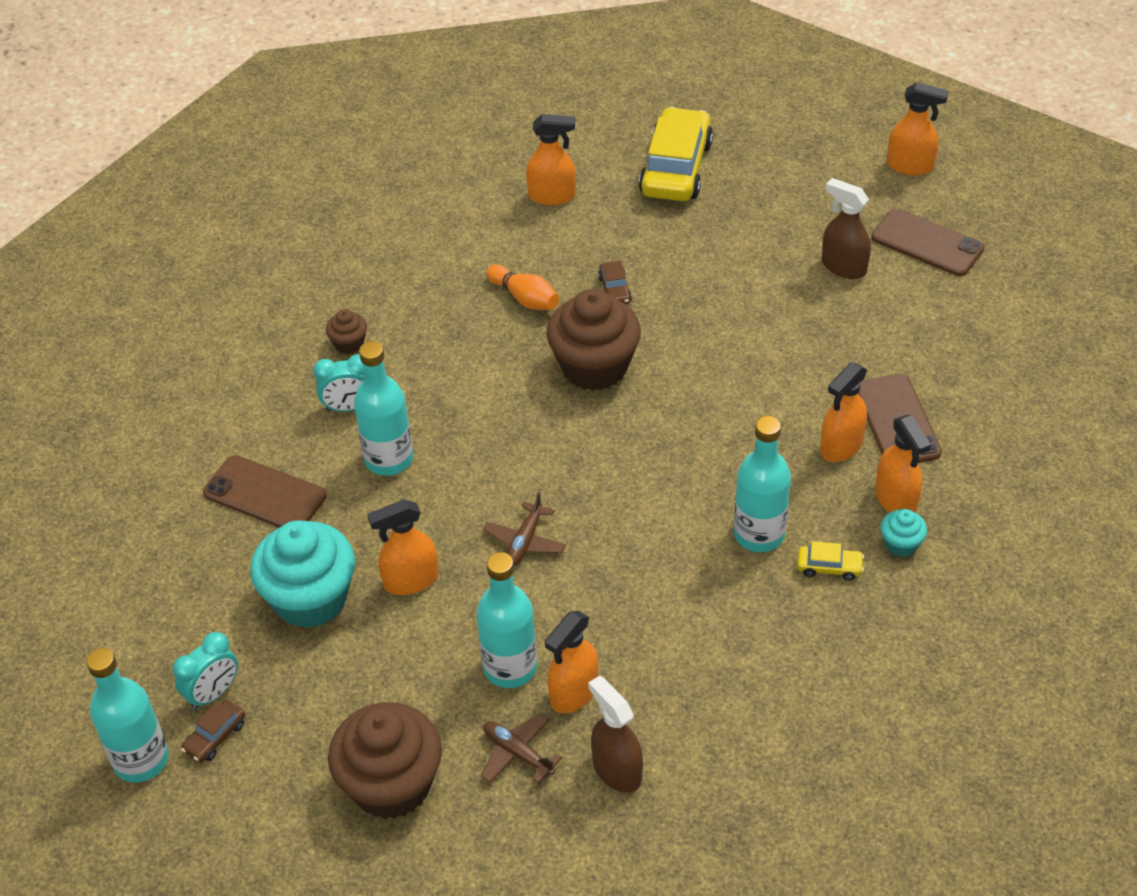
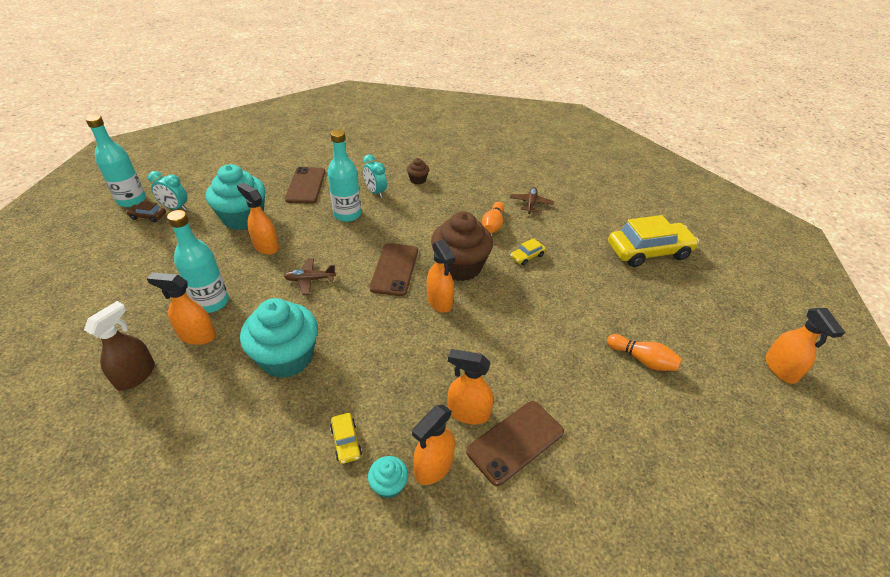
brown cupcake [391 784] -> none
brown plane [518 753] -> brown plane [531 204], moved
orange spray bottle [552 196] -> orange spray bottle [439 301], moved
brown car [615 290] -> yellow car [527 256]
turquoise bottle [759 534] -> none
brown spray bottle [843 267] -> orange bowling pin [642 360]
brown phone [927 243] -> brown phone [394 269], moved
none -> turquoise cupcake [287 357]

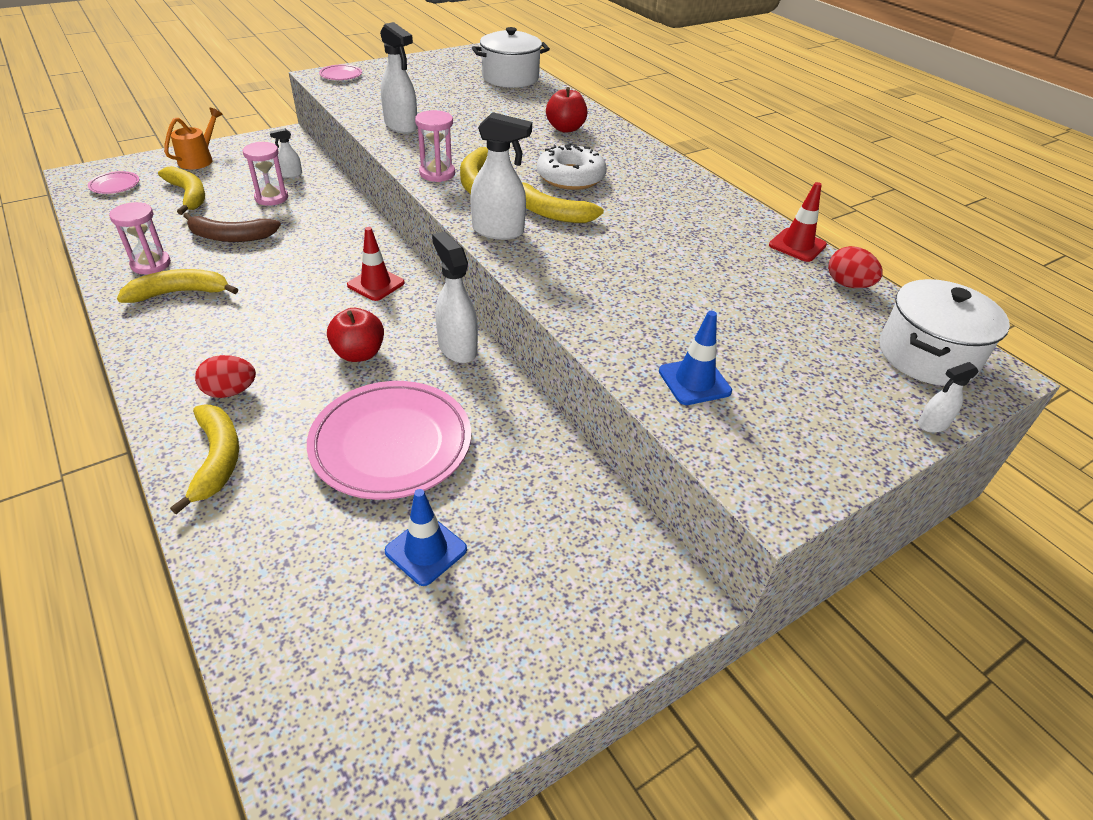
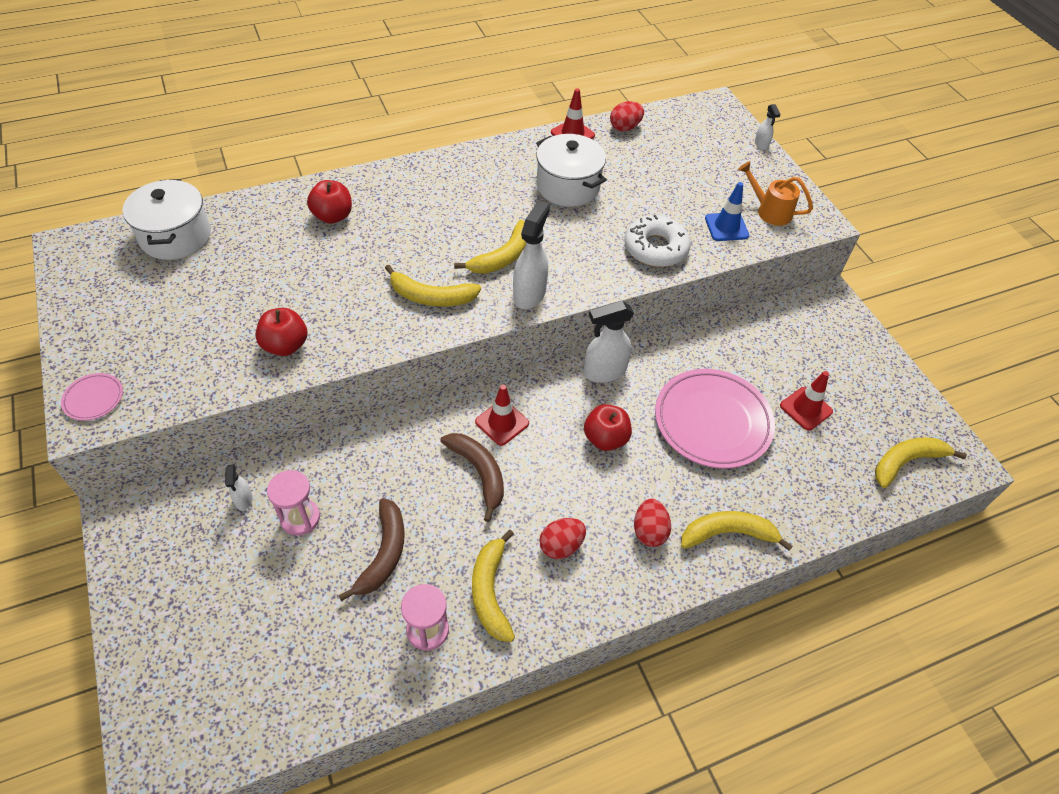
pink plate [115 185] -> none
yellow banana [189 195] -> yellow banana [906 462], moved
orange watering can [199 159] -> orange watering can [769 211], moved
white spray bottle [401 126] -> red apple [285 345]
blue traffic cone [426 550] -> red traffic cone [806 409]
pink hourglass [437 173] -> none
white donut [570 177] -> white donut [655 248], moved
white pot [927 356] -> white pot [568 186], moved
none -> brown banana [479 473]
none -> red egg [561 546]

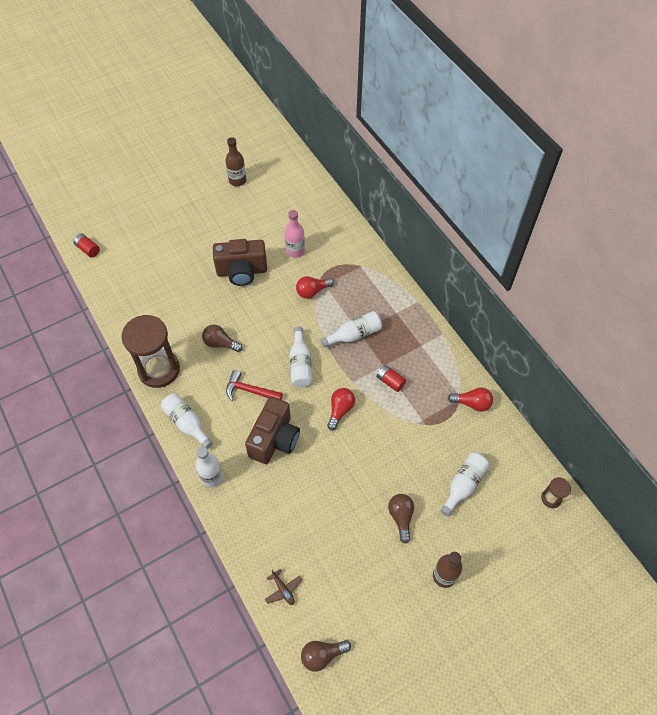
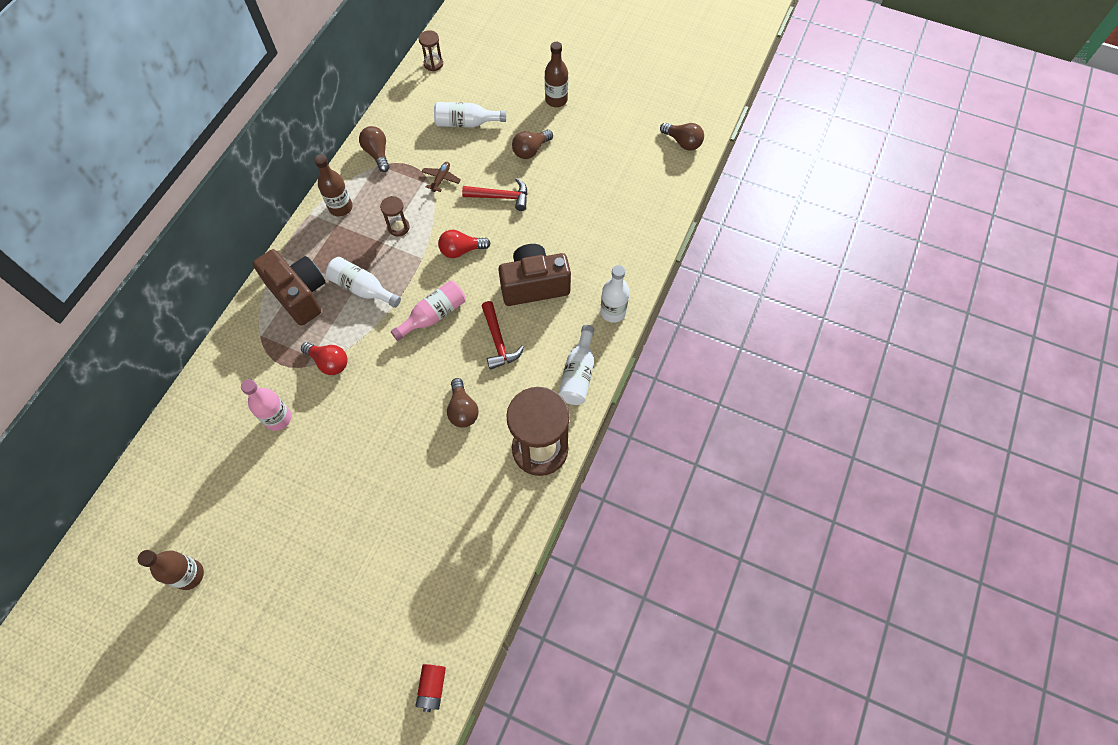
brown camera [242 271] -> brown camera [299 294], moved
brown plane [283 589] -> brown plane [441 179], moved
white bottle [300 364] -> pink bottle [434 315]
red battery [390 381] -> brown hourglass [398 227]
red light bulb [472 403] -> brown light bulb [377 154]
none -> brown bottle [340 207]
none -> red hammer [501 197]

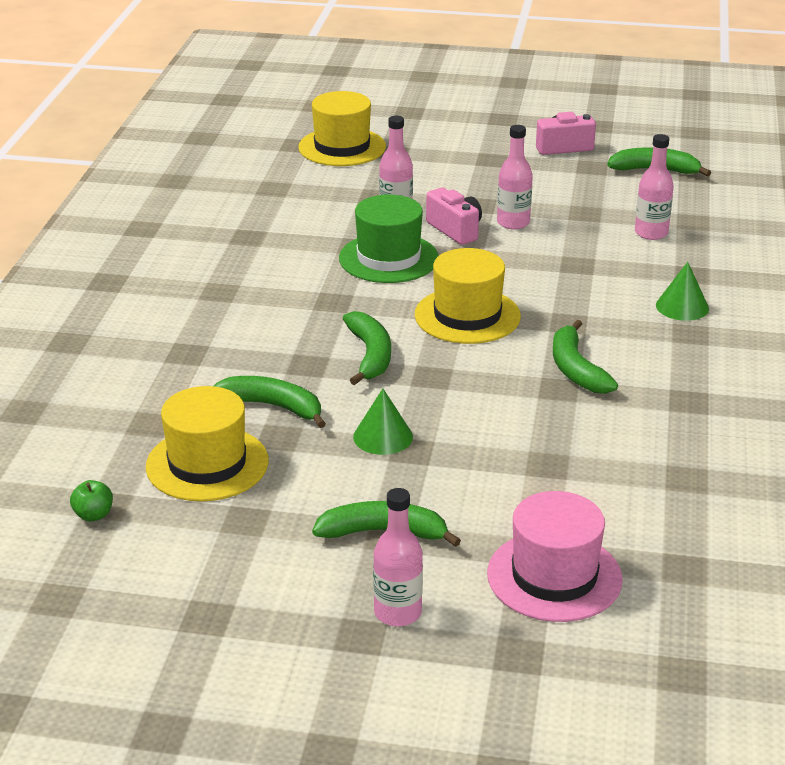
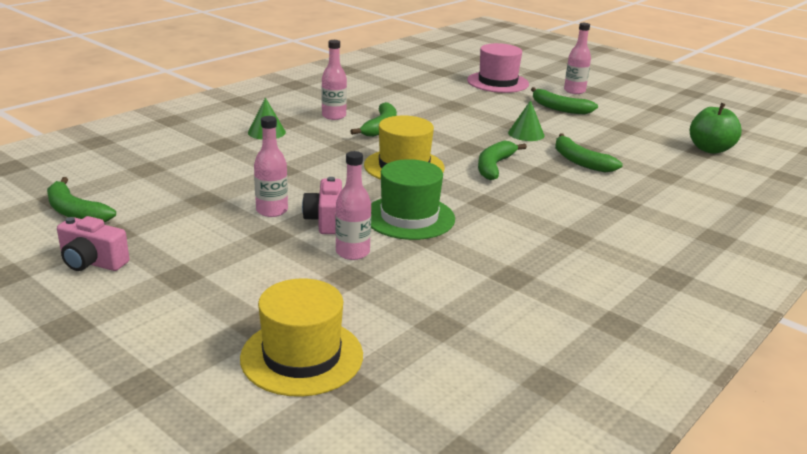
green apple [93 515] -> green apple [710 149], x1.99
yellow hat [207 464] -> none
pink bottle [651 233] -> pink bottle [334 116], moved

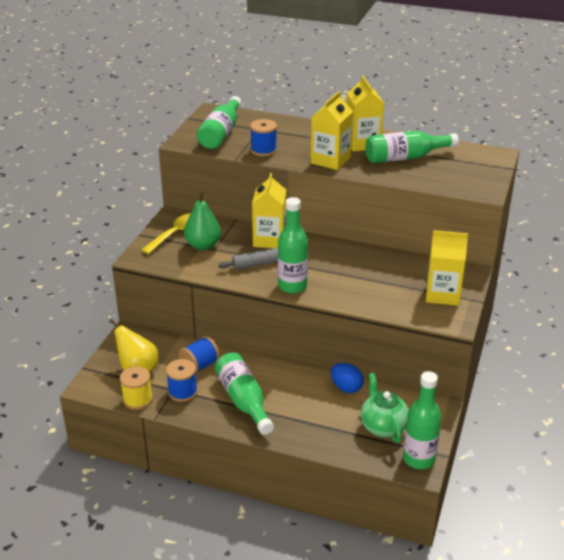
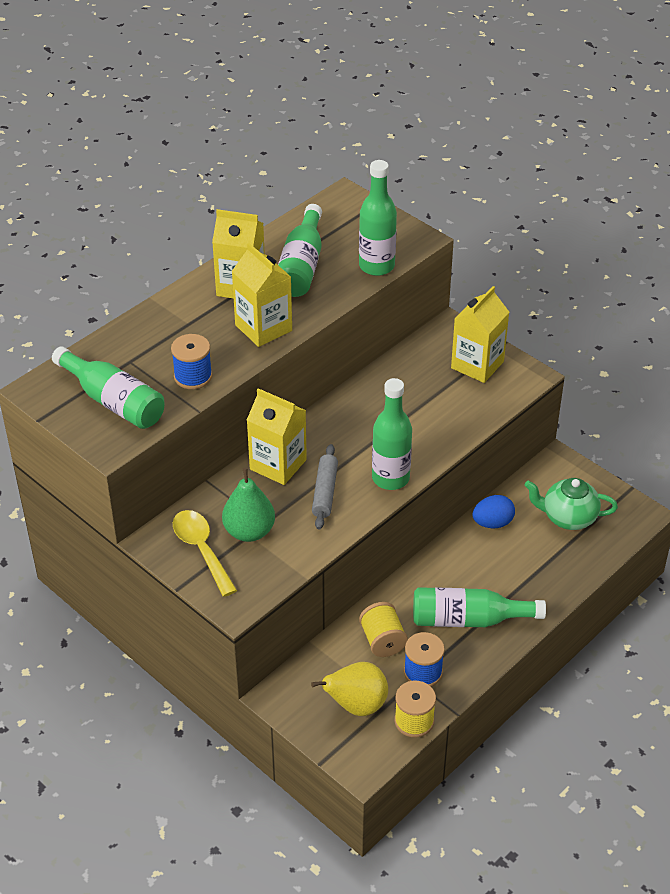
blue spool [200 365] -> yellow spool [382 641]
green bottle [419 459] -> green bottle [376 266], moved

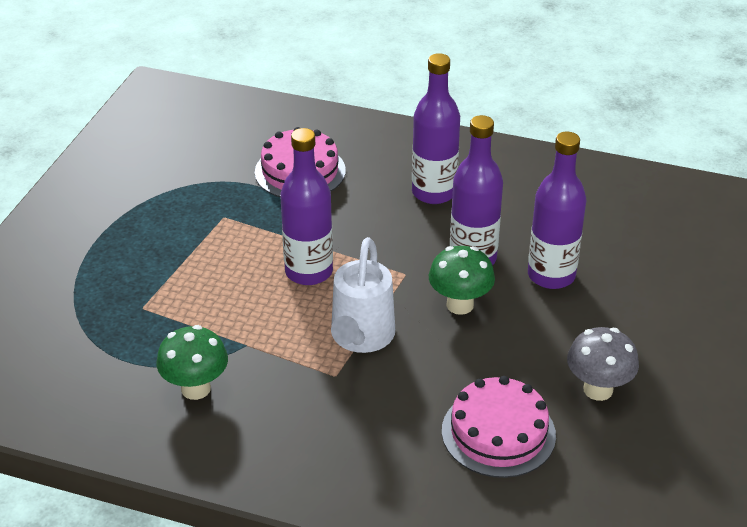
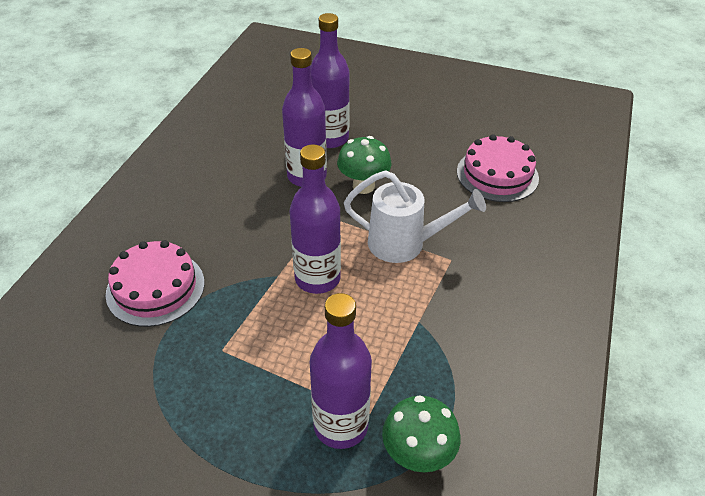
green mushroom [196 388] -> green mushroom [417 456], moved
purple bottle [434 192] -> purple bottle [340 425], moved
grey mushroom [598 389] -> none

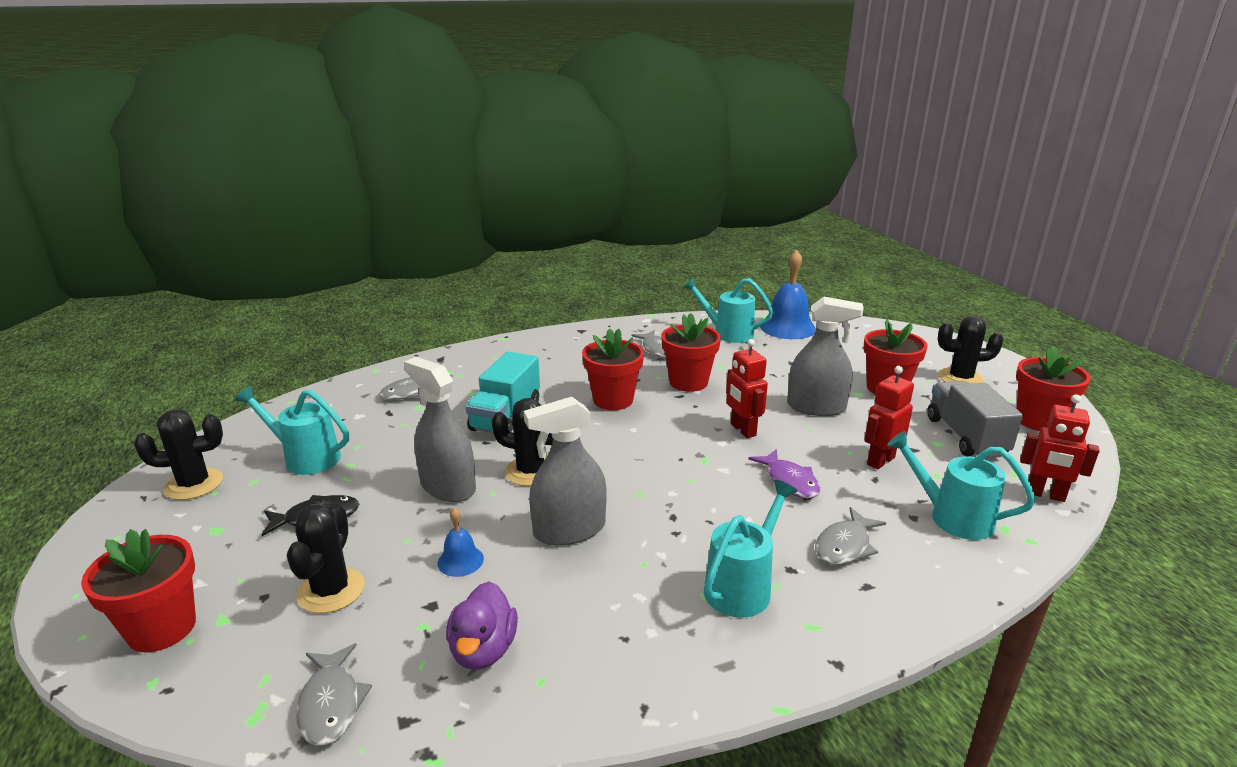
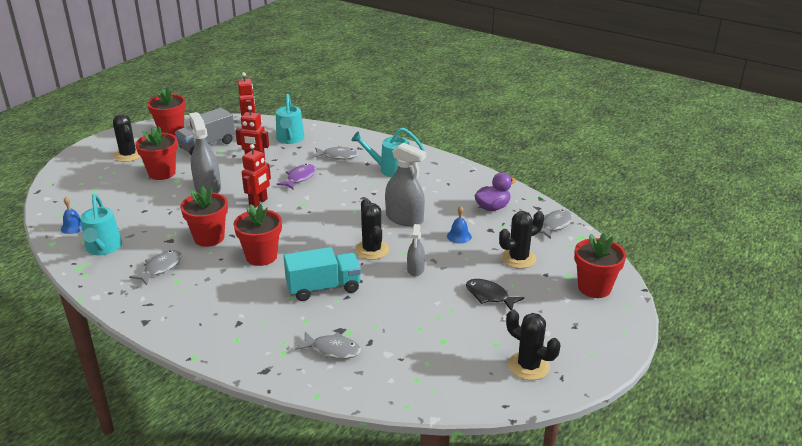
turquoise watering can [305 458] -> none
grey spray bottle [448 487] -> grey spray bottle [415 269], x0.58
blue bell [787 327] -> blue bell [73 227], x0.50

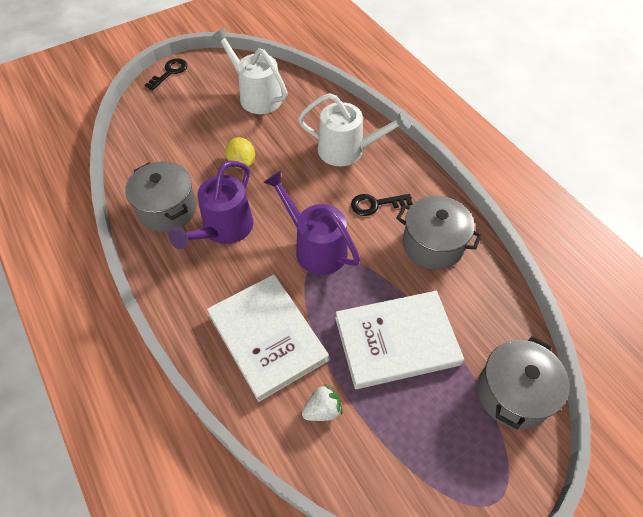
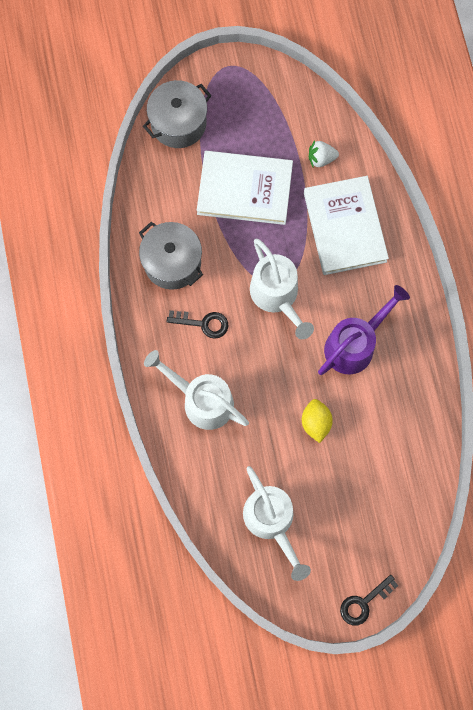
grey pot [167 209] -> none
purple watering can [315 247] -> white watering can [277 297]

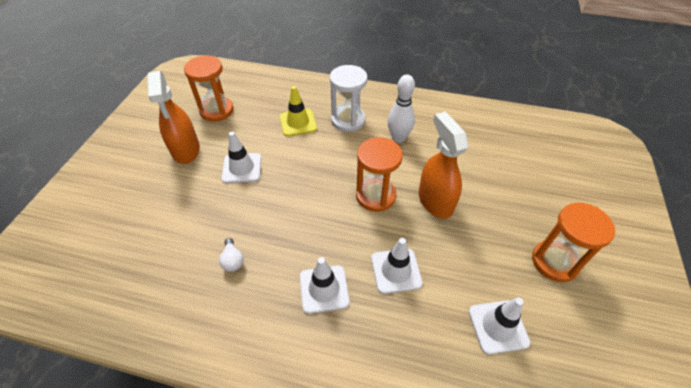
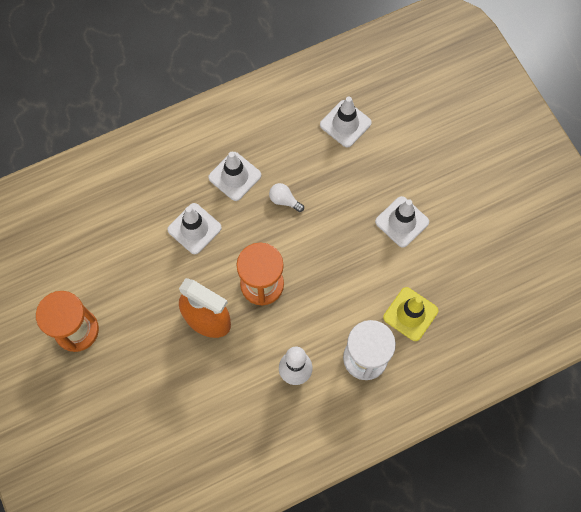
orange spray bottle [186 150] -> none
orange hourglass [217 110] -> none
white light bulb [233 260] -> white light bulb [284 200], moved
white traffic cone [498 326] -> white traffic cone [345 124], moved

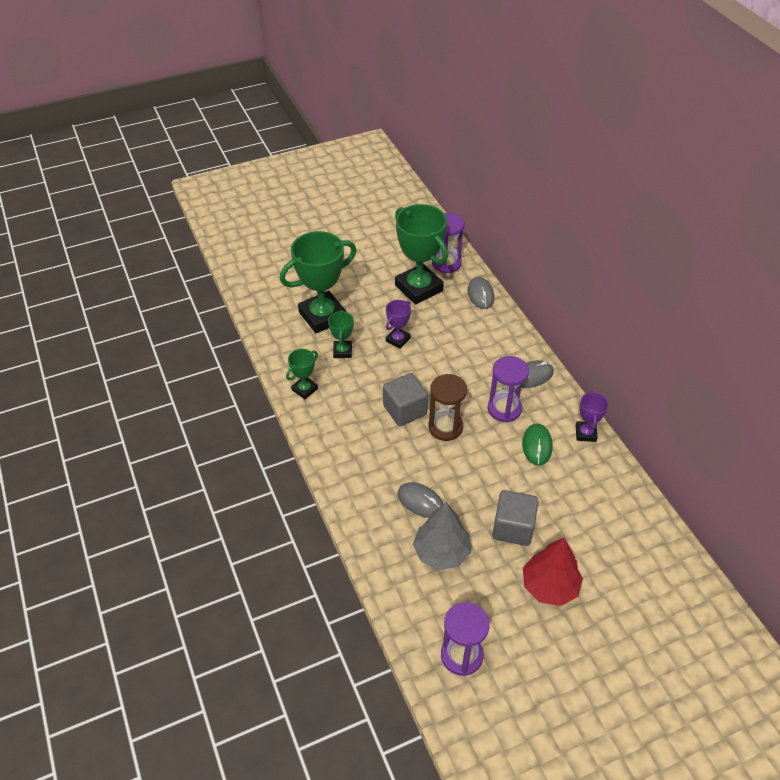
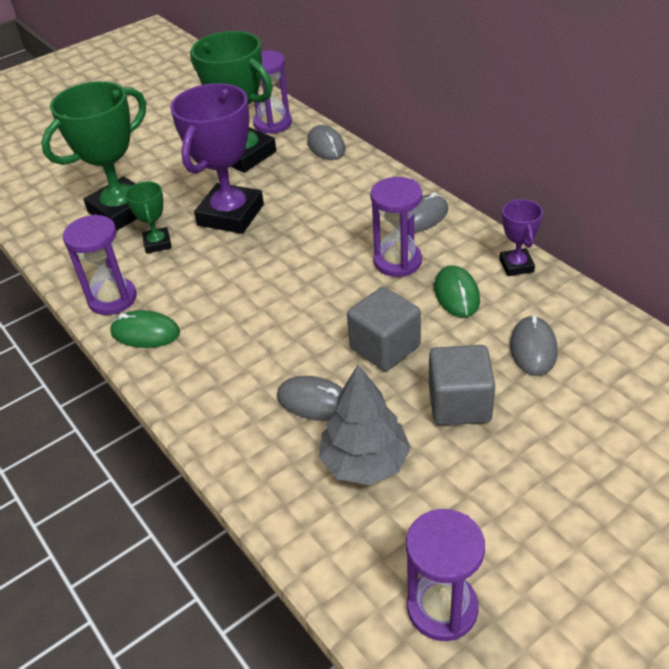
green trophy [304 389] -> purple hourglass [112 299]
grey cube [405 410] -> grey cube [385 347], moved
purple trophy [398 339] -> purple trophy [230 215], x2.06
brown hourglass [445 427] -> none
red tree [549 586] -> none
none -> green mouse [145 332]
none -> grey mouse [533 348]

